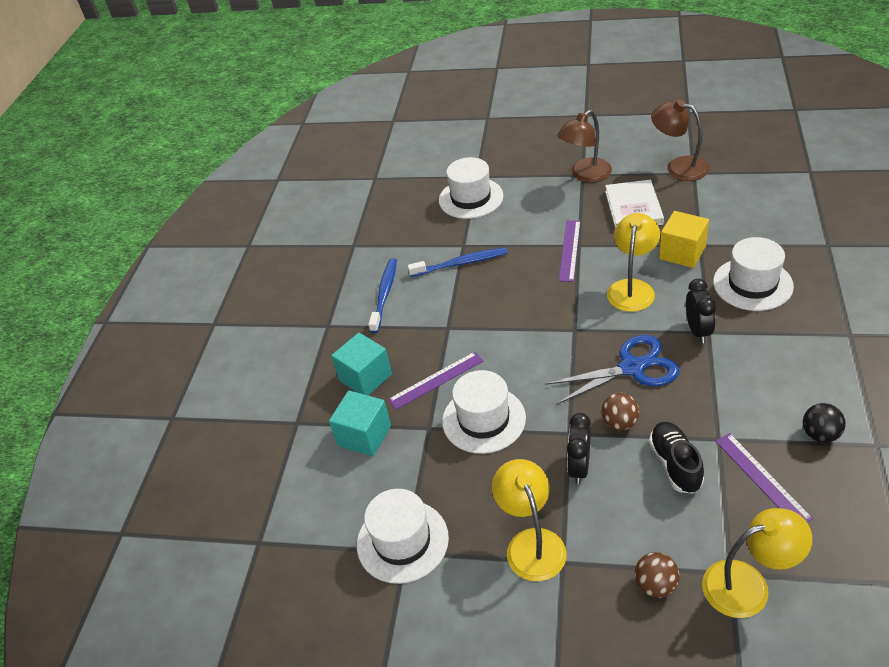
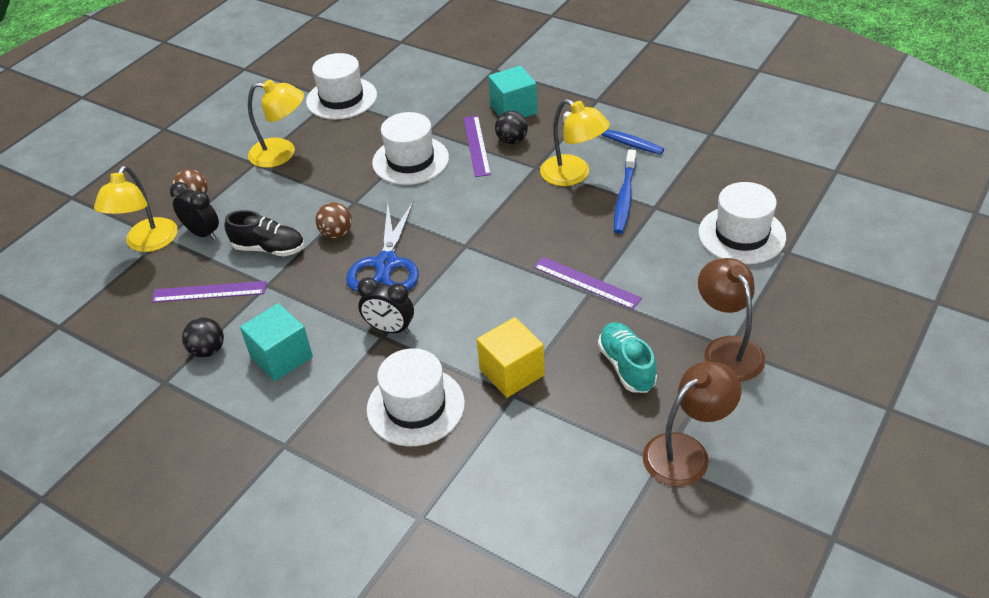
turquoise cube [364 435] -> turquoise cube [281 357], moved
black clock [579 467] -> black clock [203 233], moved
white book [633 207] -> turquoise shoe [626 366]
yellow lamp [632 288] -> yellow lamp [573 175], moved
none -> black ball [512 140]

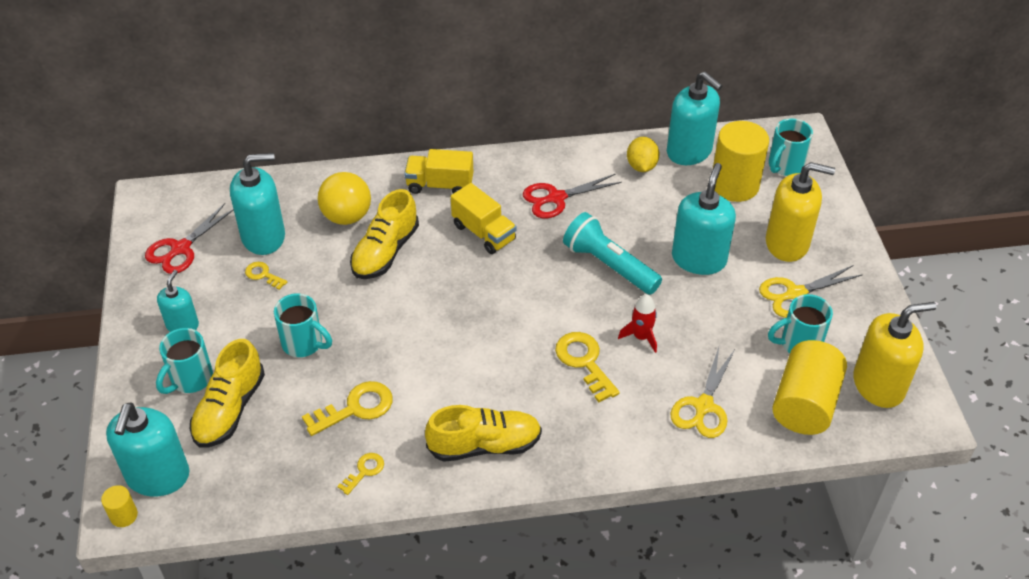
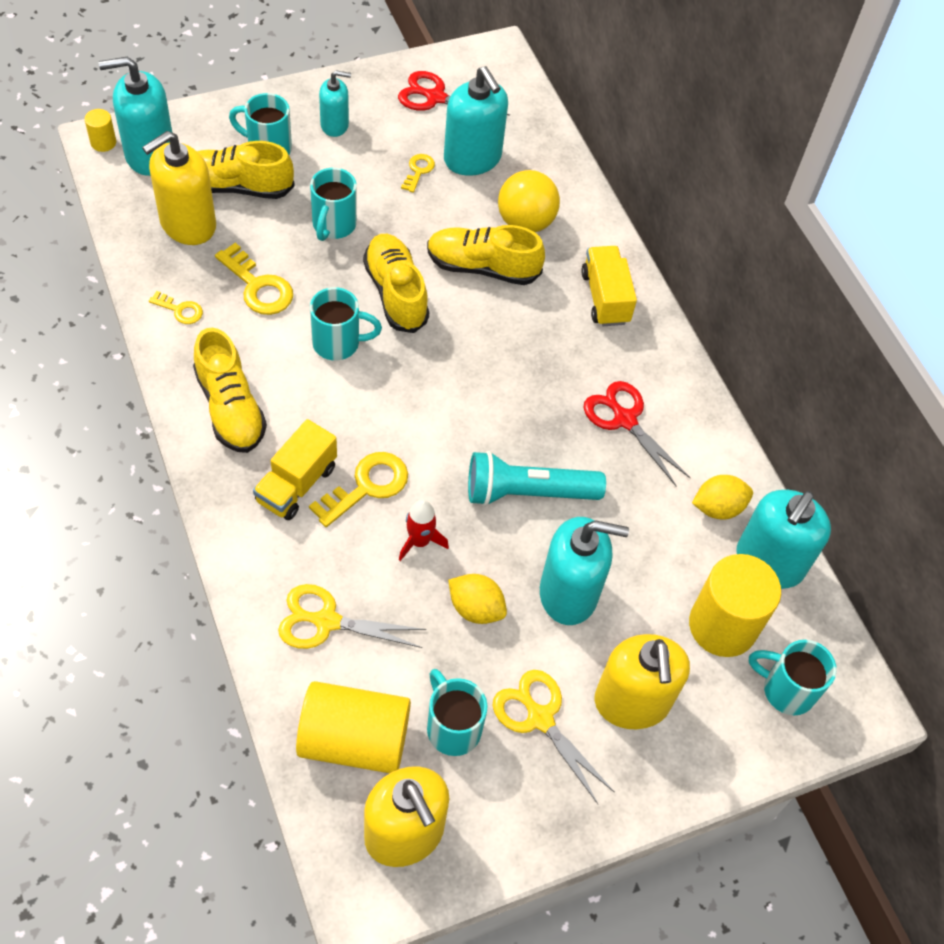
yellow truck [483 233] -> yellow truck [296 484], moved
turquoise flashlight [609 265] -> turquoise flashlight [527 492], 120 degrees counterclockwise
none -> yellow soap dispenser [188 224]
none -> turquoise mug [338 343]
none -> yellow shoe [396 293]
none -> yellow lemon [476 608]

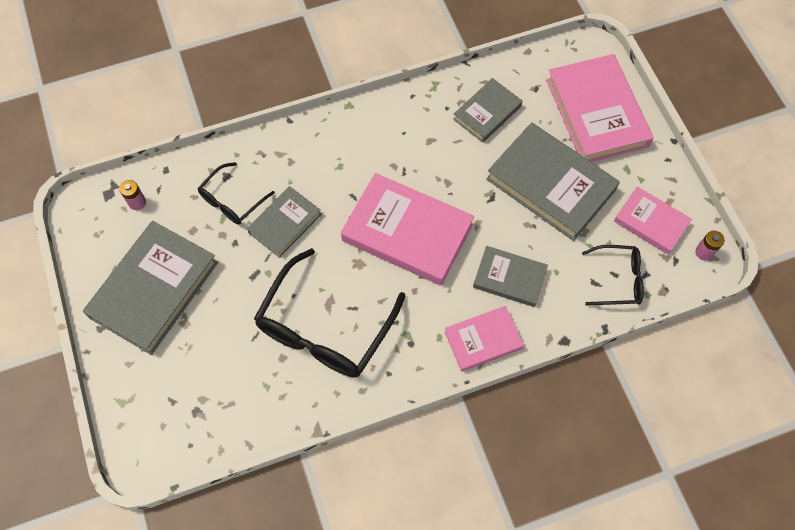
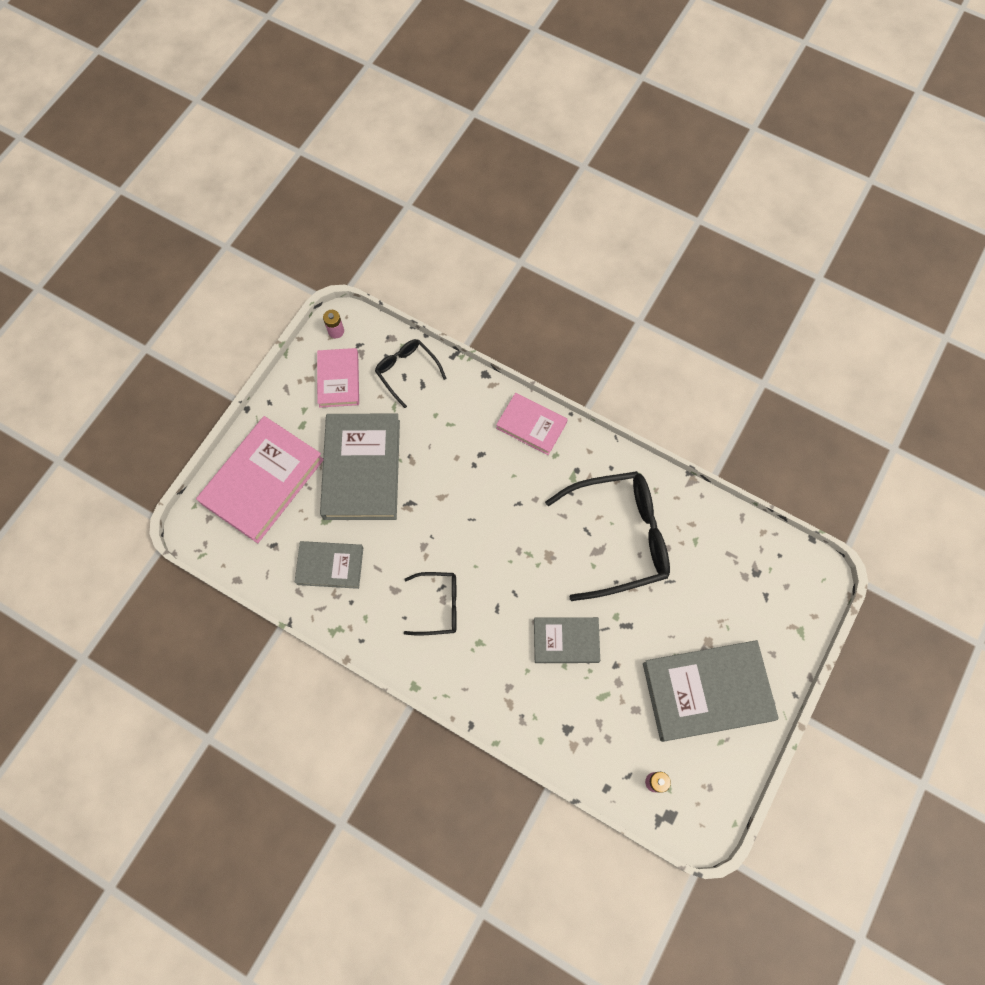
black glasses [232 200] -> black glasses [438 605], moved
pink book [407 232] -> none
grey book [509 278] -> none

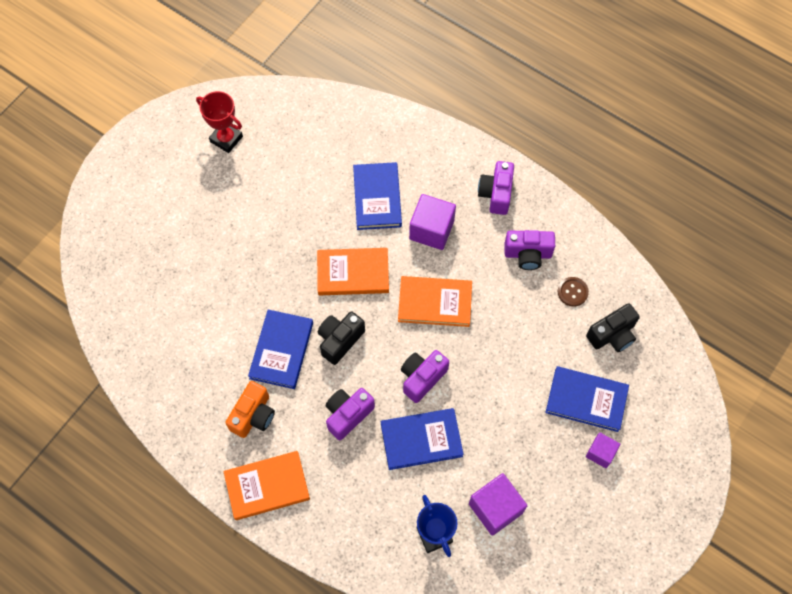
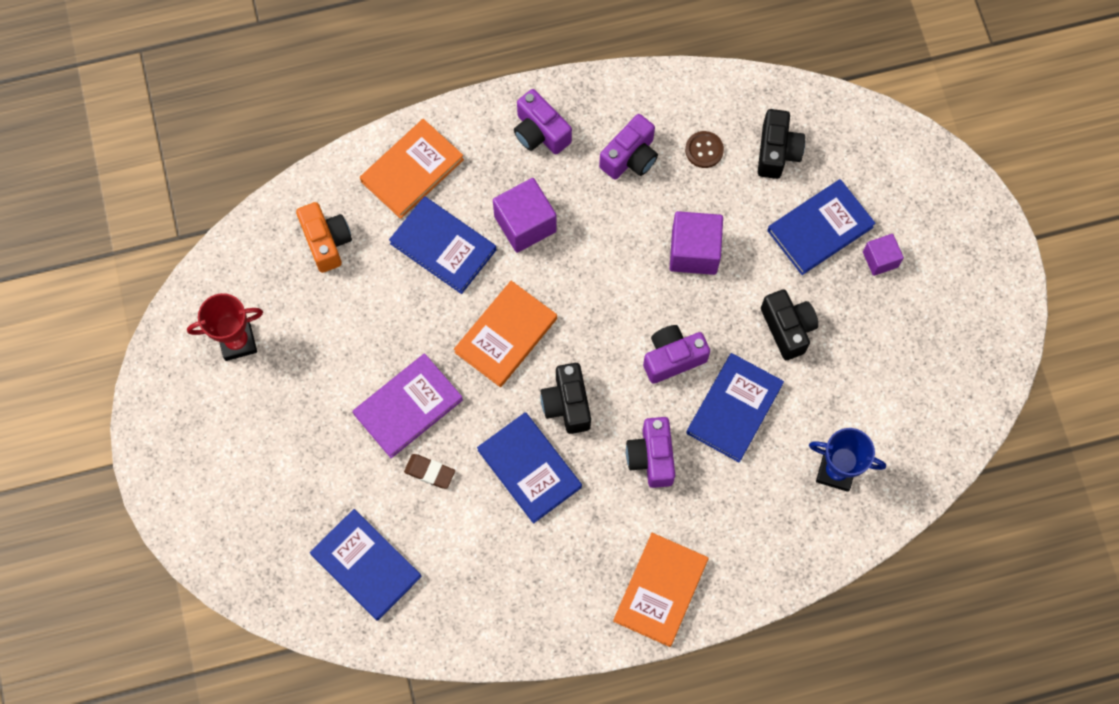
orange camera [253 415] -> orange camera [326 242], moved
orange book [435 303] -> orange book [412 170], moved
purple camera [422 378] -> purple camera [672 358], 75 degrees clockwise
purple cube [495 508] -> purple cube [694 251], moved
none -> blue book [366 565]
none -> purple book [408 407]
none -> brown eraser [429 472]
none -> black camera [787 328]

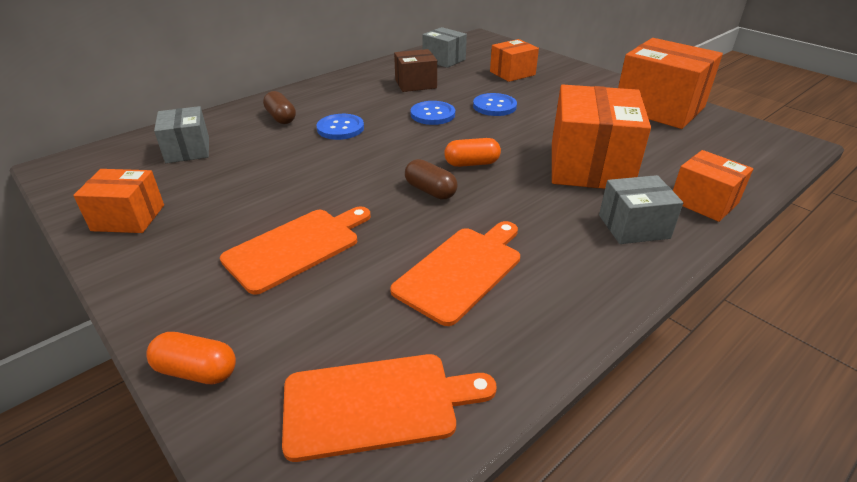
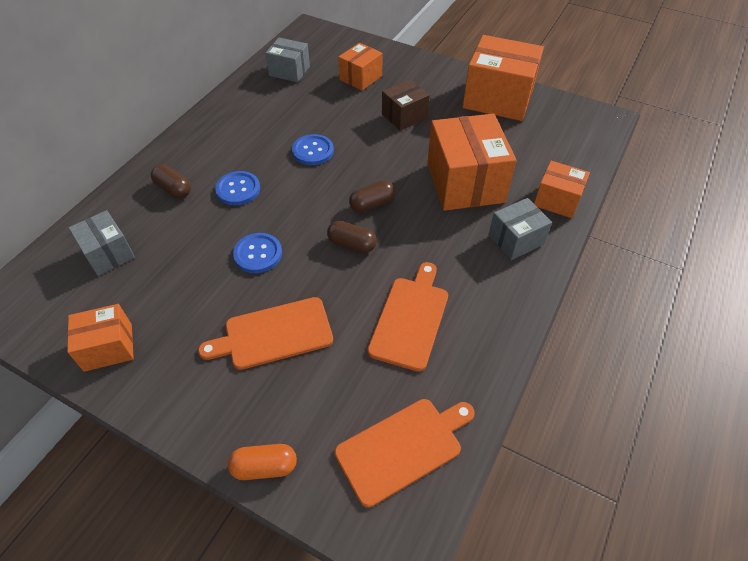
orange cutting board [296 247] -> orange cutting board [274 334], 135 degrees counterclockwise
brown box [415 84] -> brown box [404 116], moved
orange capsule [471 163] -> brown capsule [372 204]
blue button [494 106] -> blue button [258 254], moved

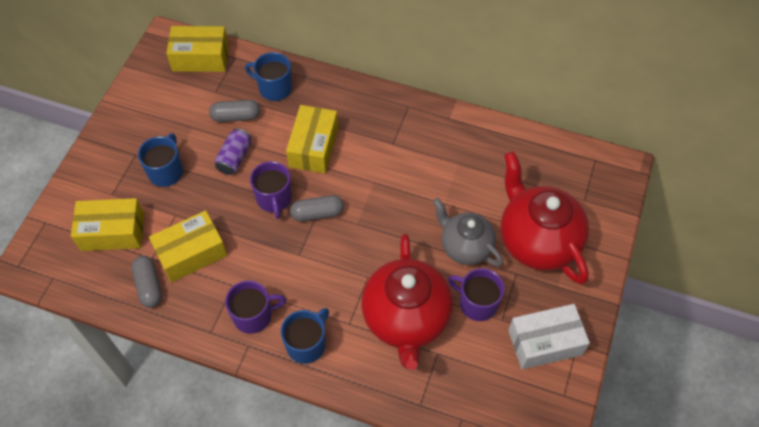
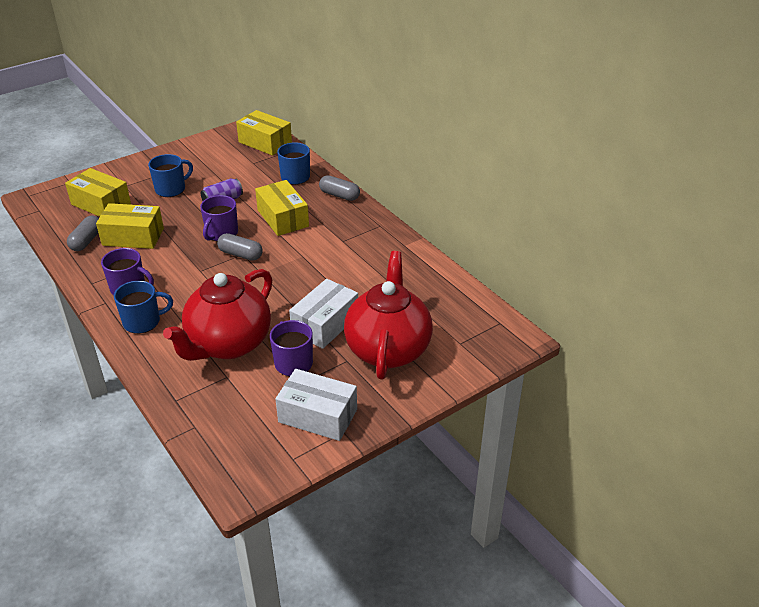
grey capsule [236 116] -> grey capsule [339 195], moved
yellow box [313 147] -> yellow box [283 218], 75 degrees counterclockwise
grey teapot [465 246] -> white box [325 324]

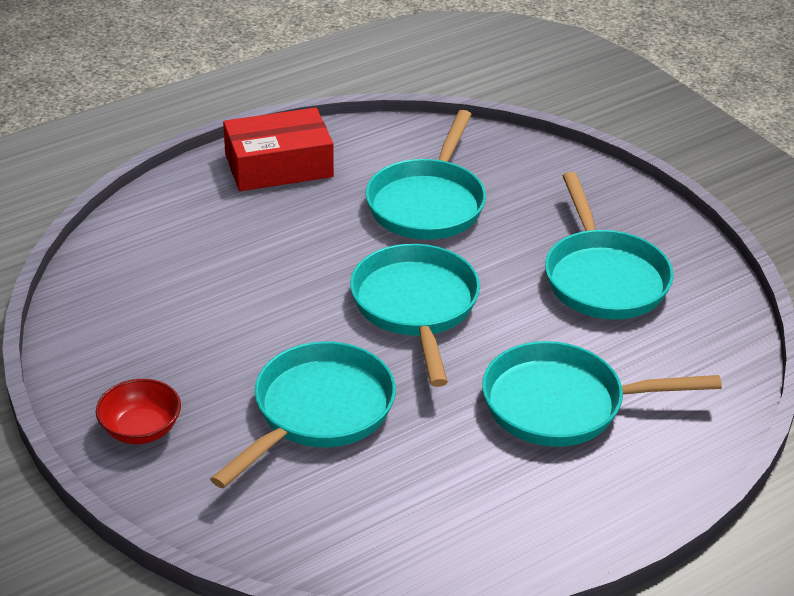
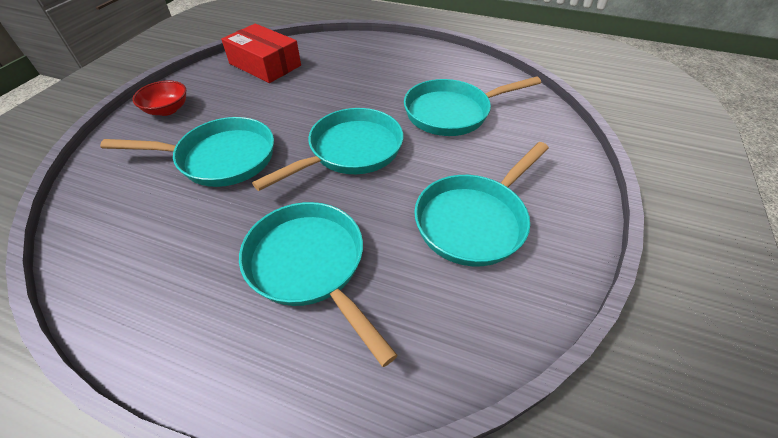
red box [279 166] -> red box [265 64], moved

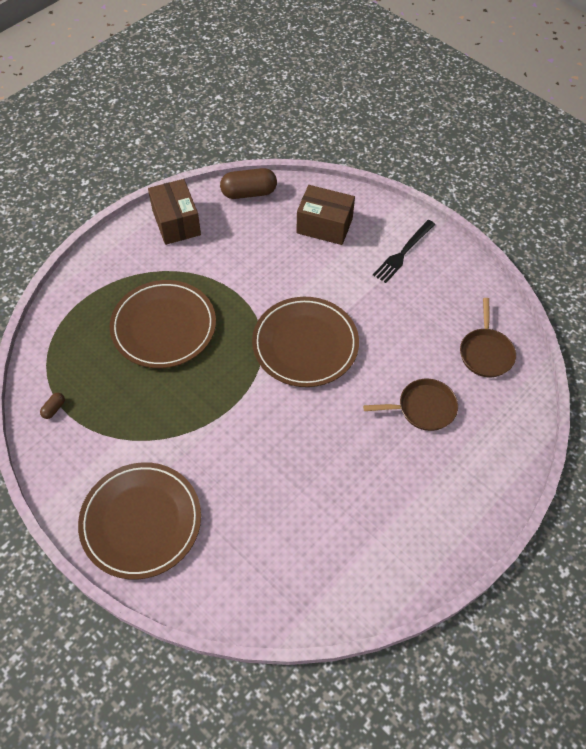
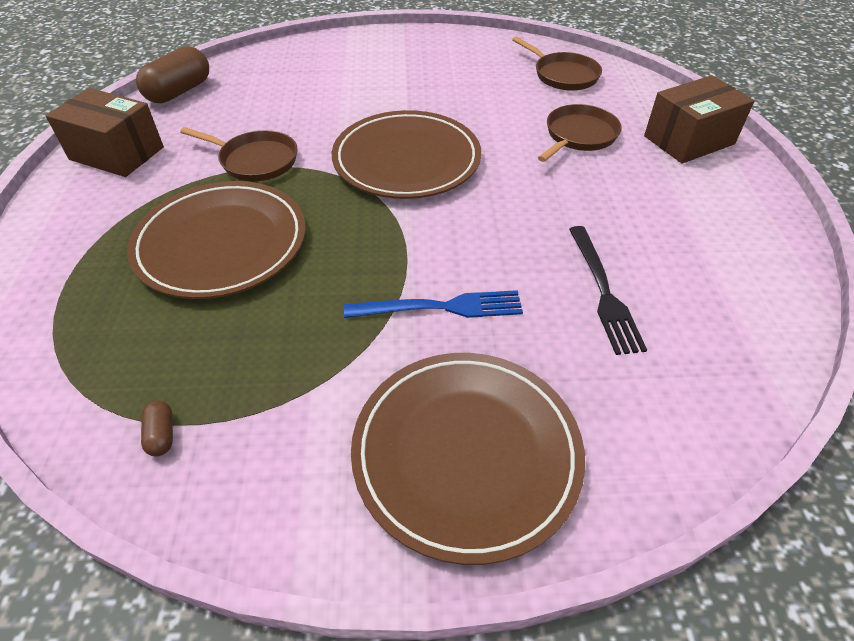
brown box [324 226] -> brown box [689 140], moved
black fork [403 253] -> black fork [603 292], moved
none -> brown pan [256 160]
none -> blue fork [441 307]

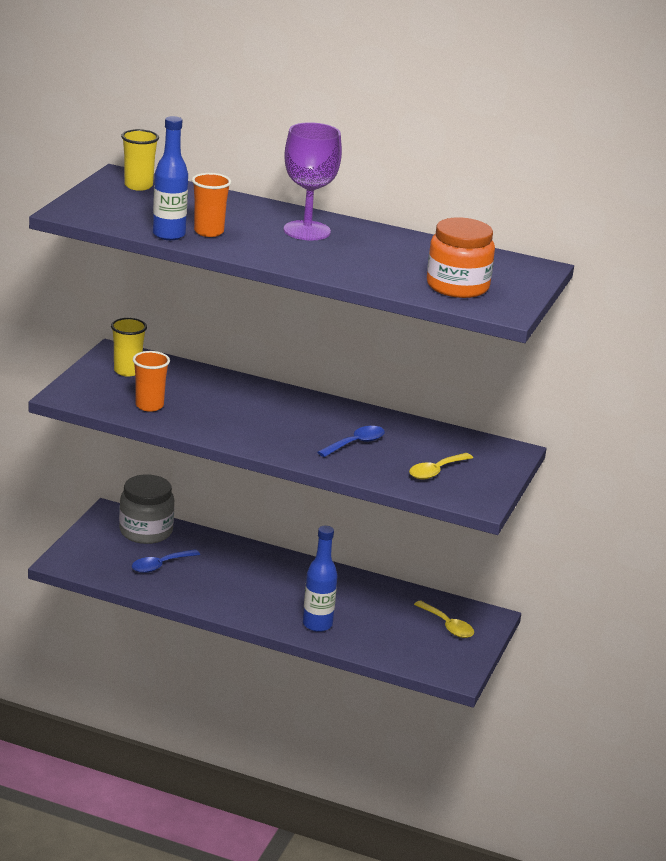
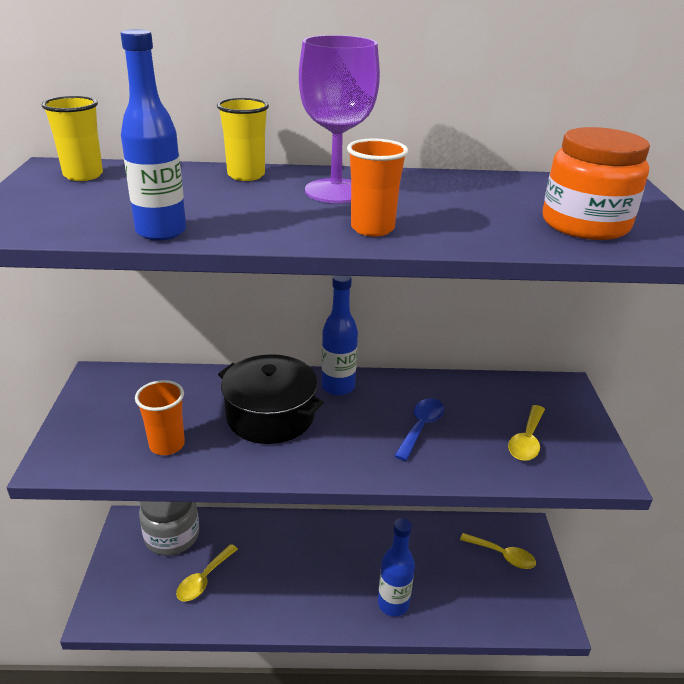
yellow cup [127 371] -> yellow cup [246 175], moved
blue spoon [160 565] -> yellow spoon [204 579]
orange cup [209 232] -> orange cup [372 228], moved
none -> black pot [270 415]
none -> blue bottle [338 387]

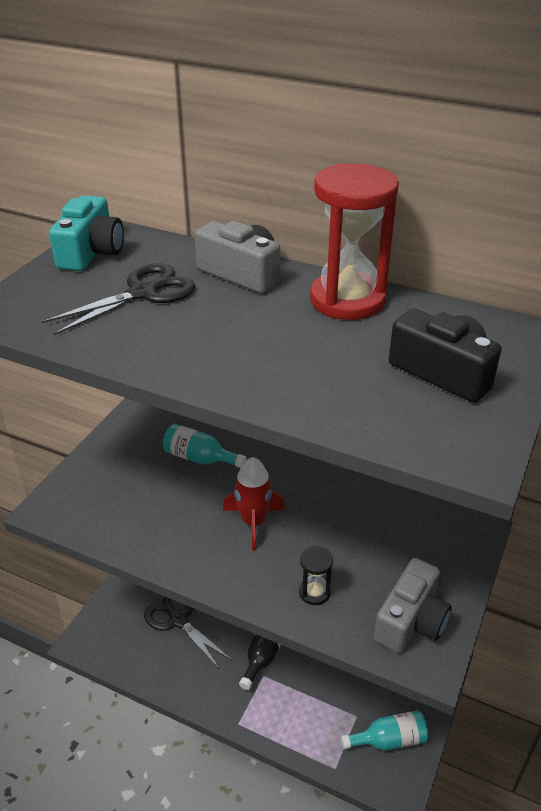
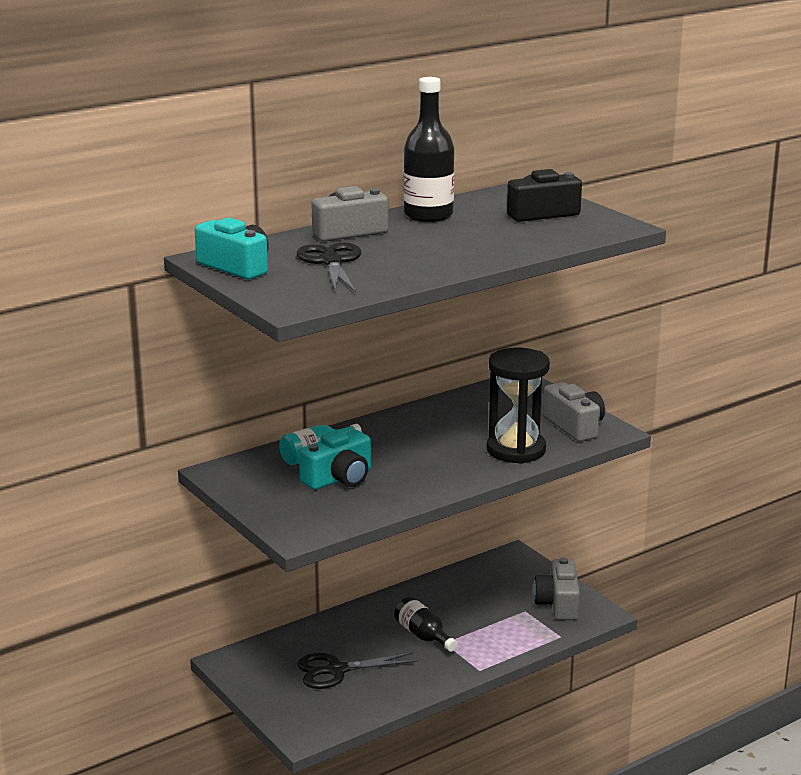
red rocket [253 522] -> none
black hourglass [314 592] -> black hourglass [516 450], x2.20
red hourglass [347 300] -> black bottle [428 215]
turquoise bottle [389 740] -> grey camera [558 604]
none -> turquoise camera [339 478]

